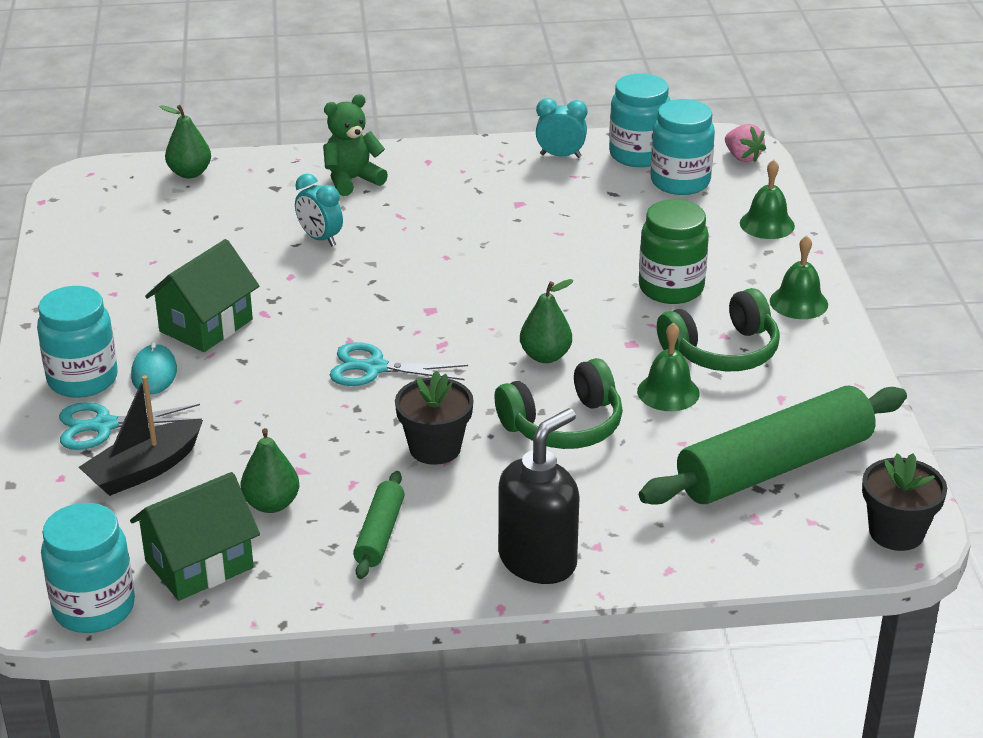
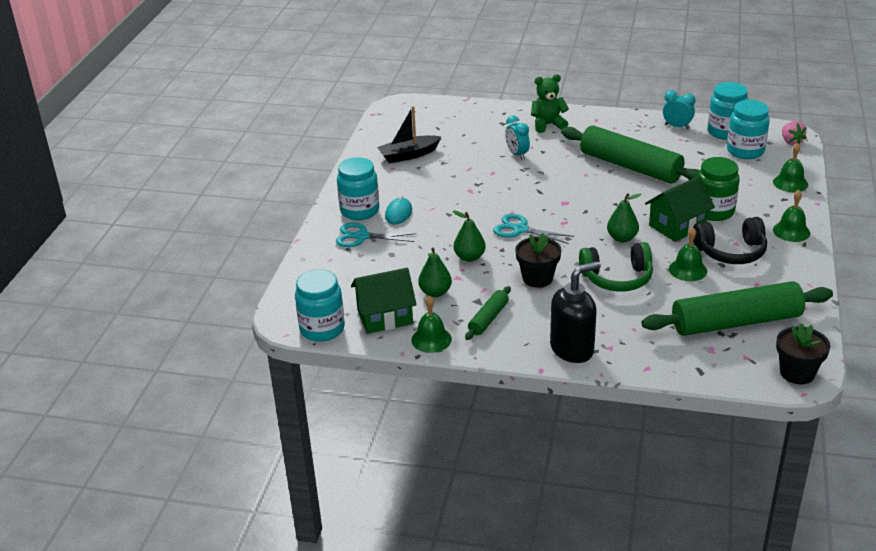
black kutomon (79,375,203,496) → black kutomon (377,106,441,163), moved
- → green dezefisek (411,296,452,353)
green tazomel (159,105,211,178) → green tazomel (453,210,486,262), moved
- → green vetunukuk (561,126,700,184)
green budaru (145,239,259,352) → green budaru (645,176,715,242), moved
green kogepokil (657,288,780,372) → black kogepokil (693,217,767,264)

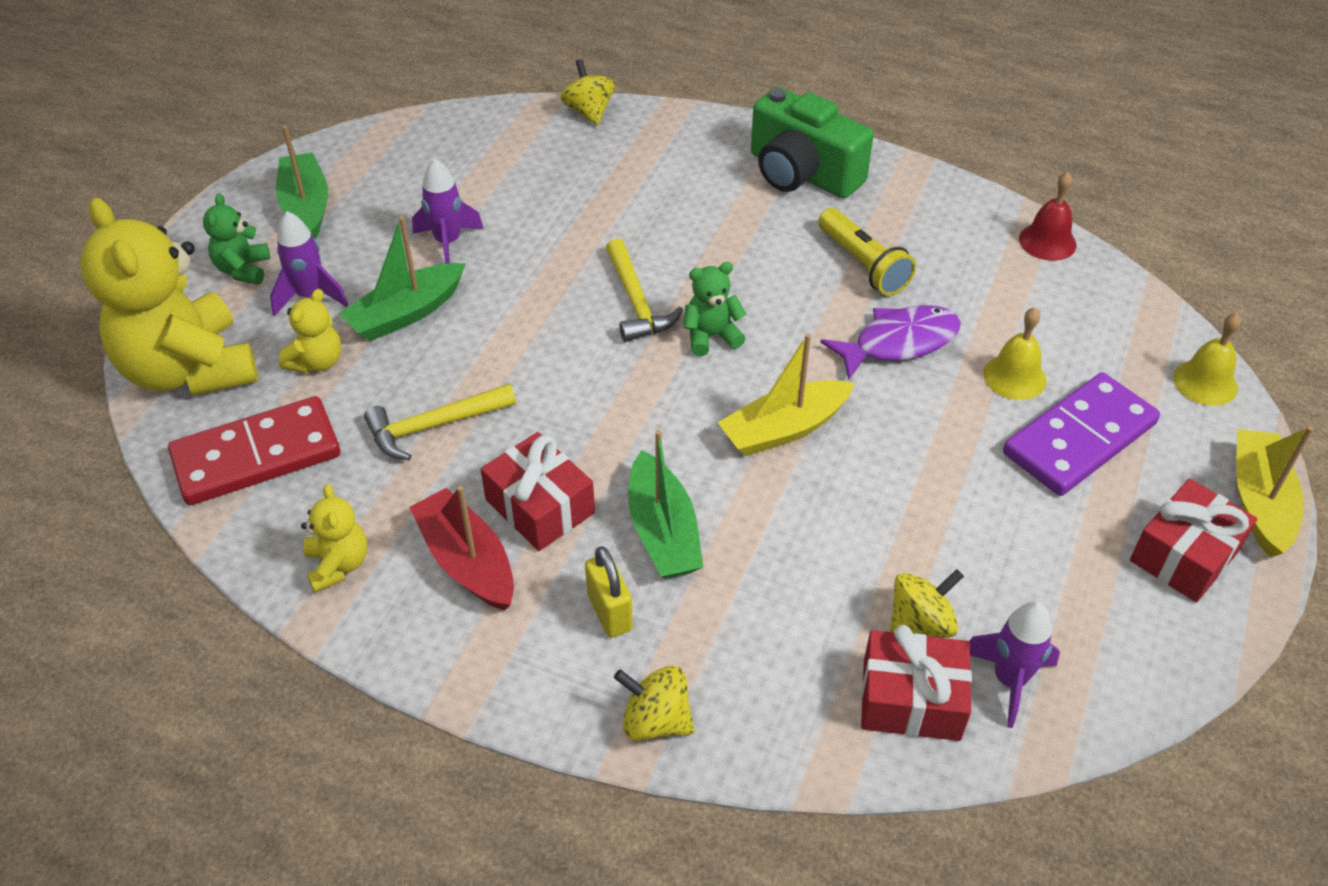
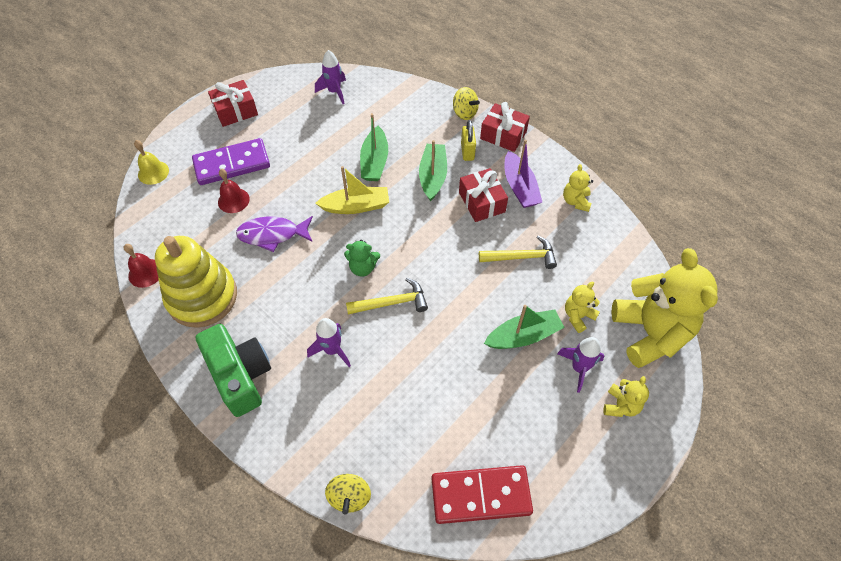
- → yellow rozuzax (155,236,237,328)
yellow dezefisek (983,307,1046,400) → red dezefisek (218,169,250,213)
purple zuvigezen (412,158,484,263) → purple zuvigezen (307,318,351,367), moved
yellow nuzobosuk (606,238,683,342) → yellow nuzobosuk (346,278,428,315), 75 degrees clockwise
green kutomon (276,125,328,239) → green kutomon (360,113,388,181), moved
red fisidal (168,396,340,505) → red fisidal (431,465,533,524), moved
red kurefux (861,625,972,741) → red kurefux (480,102,530,152), moved
red kutomon (409,486,514,611) → purple kutomon (505,140,542,208)
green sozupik (203,193,270,285) → yellow sozupik (604,376,649,417)
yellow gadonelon (818,208,916,296) → -
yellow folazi (890,569,964,638) → -
yellow kutomon (1236,426,1314,558) → -

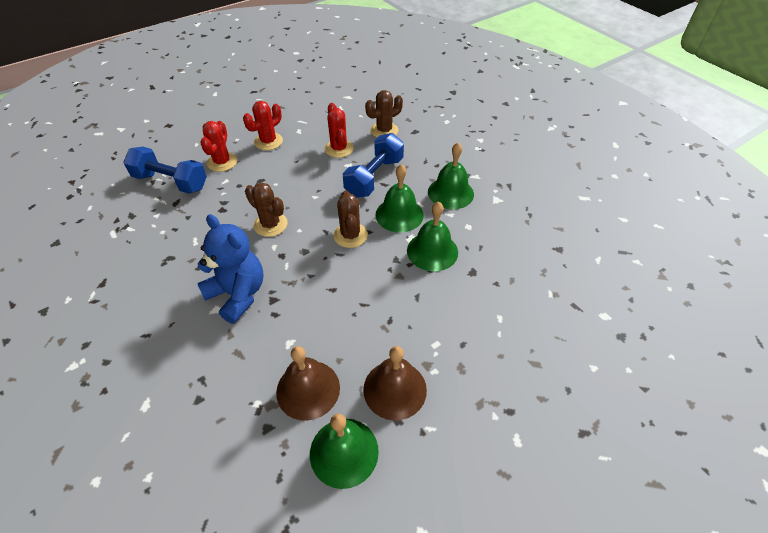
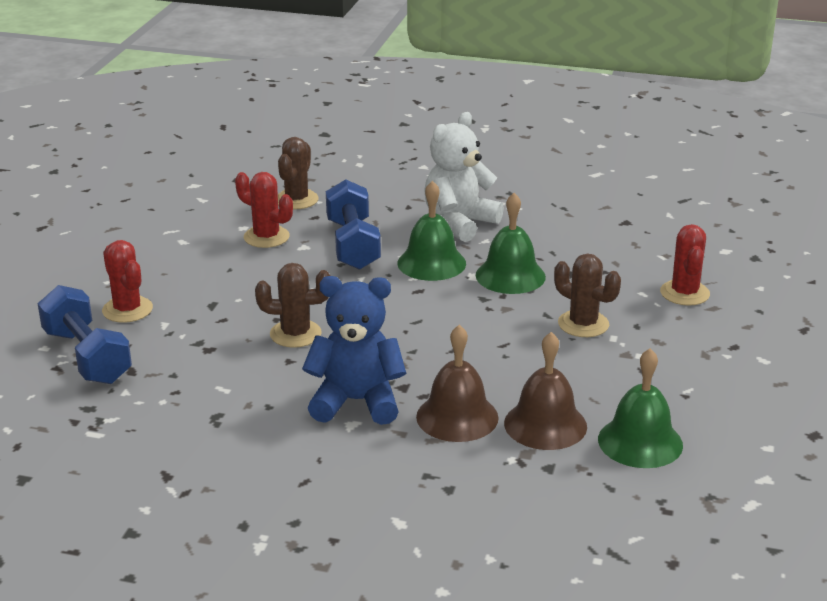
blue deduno (123,147,207,194) → blue deduno (38,285,132,384), 75 degrees clockwise
brown dezefisek (363,346,427,421) → brown dezefisek (416,325,499,442), moved
green dezefisek (428,143,474,209) → white sozupik (424,112,504,242)
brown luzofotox (333,190,368,248) → brown luzofotox (554,253,621,337), moved
red luzofotox (243,101,283,150) → red luzofotox (660,224,710,306), moved

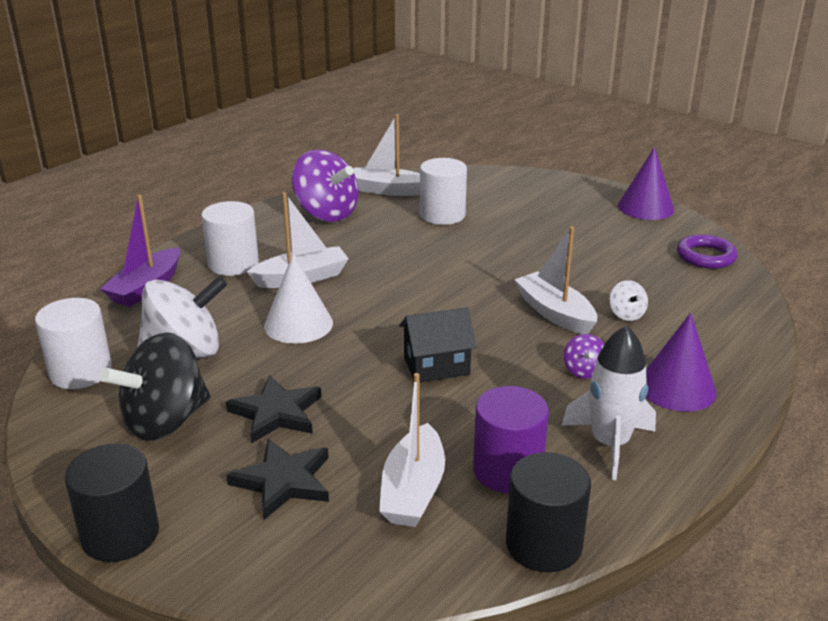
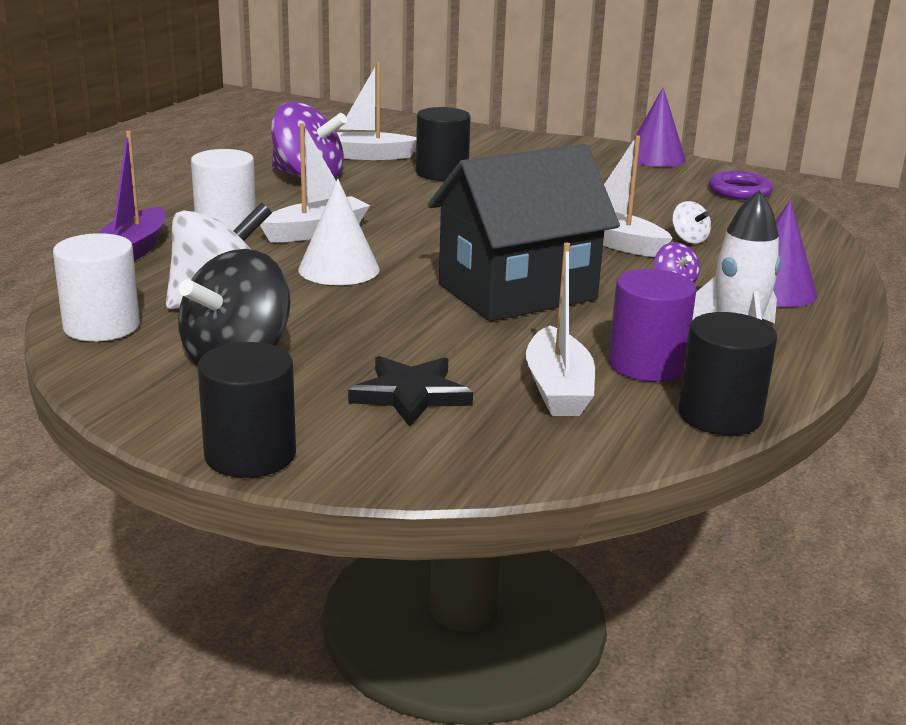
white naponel (420,158,467,225) → black naponel (416,107,471,181)
black budaru (399,307,477,383) → black budaru (428,144,620,321), x1.98
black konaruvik (226,375,322,443) → -

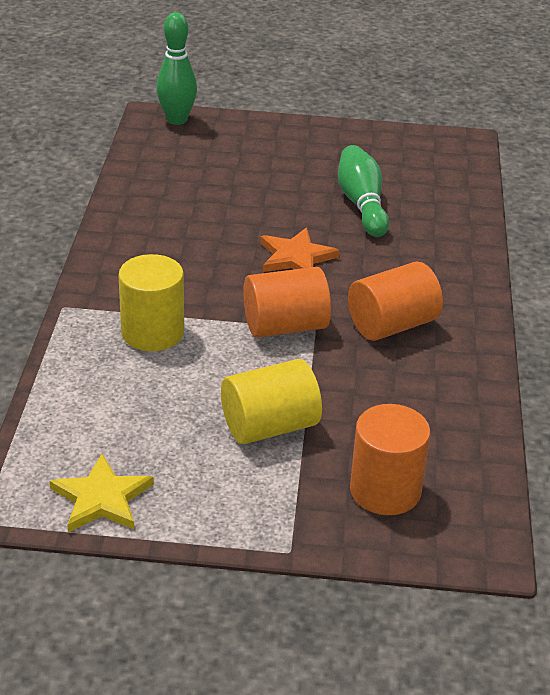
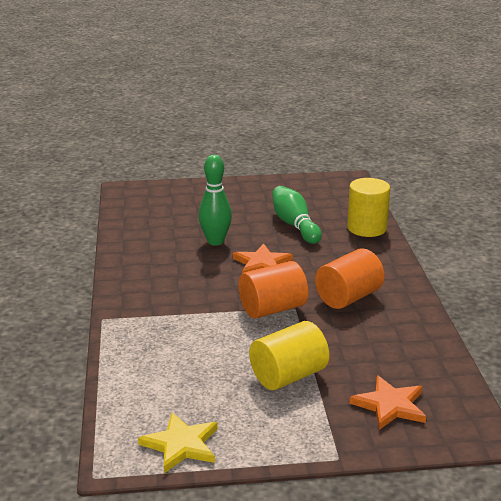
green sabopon (156,12,197,125) → green sabopon (199,155,232,245), moved
yellow naponel (119,254,184,351) → yellow naponel (347,178,390,237), moved
orange naponel (350,404,431,515) → orange konaruvik (350,375,426,430)

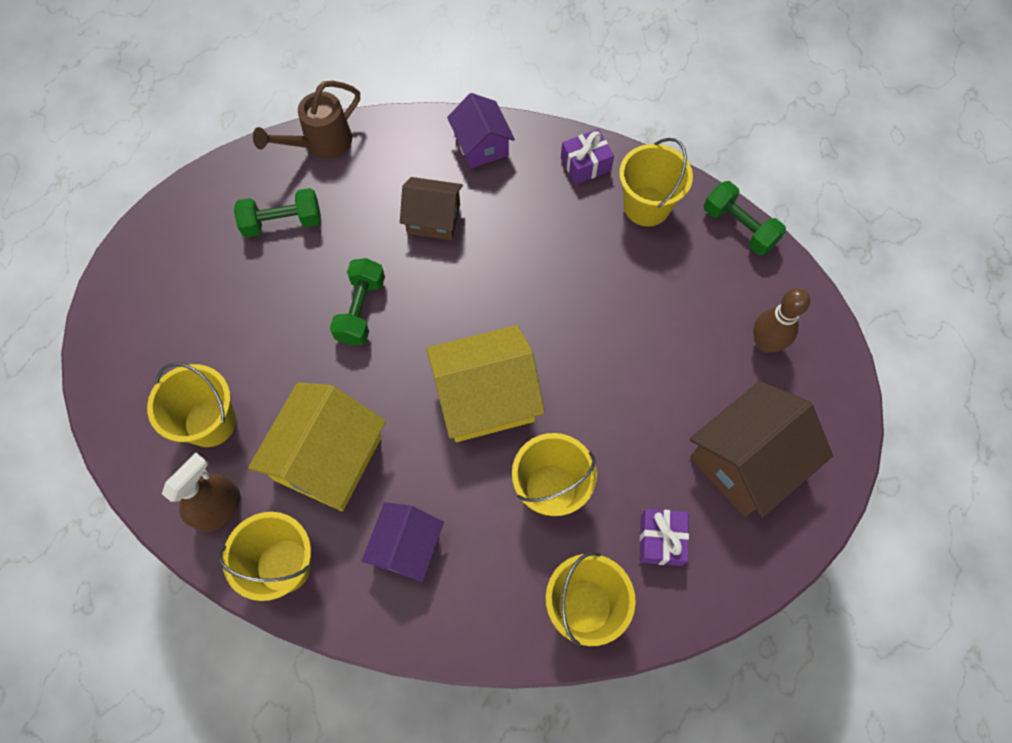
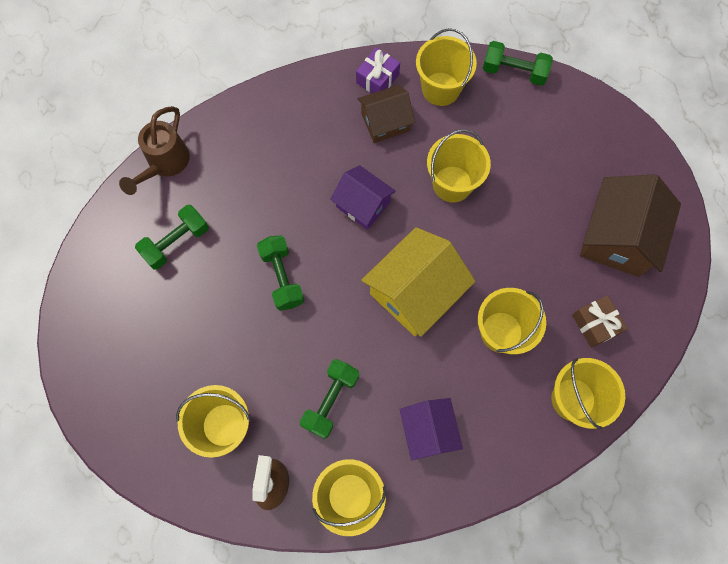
yellow budaru (248,382,386,511) → green deduno (300,359,359,439)
purple budaru (447,93,515,168) → purple budaru (330,165,396,230), moved
brown budaru (400,177,463,240) → brown budaru (357,85,415,143), moved
- → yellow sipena (427,129,491,203)
purple kurefux (640,509,689,566) → brown kurefux (572,295,628,348)
brown sabopon (753,288,810,353) → -

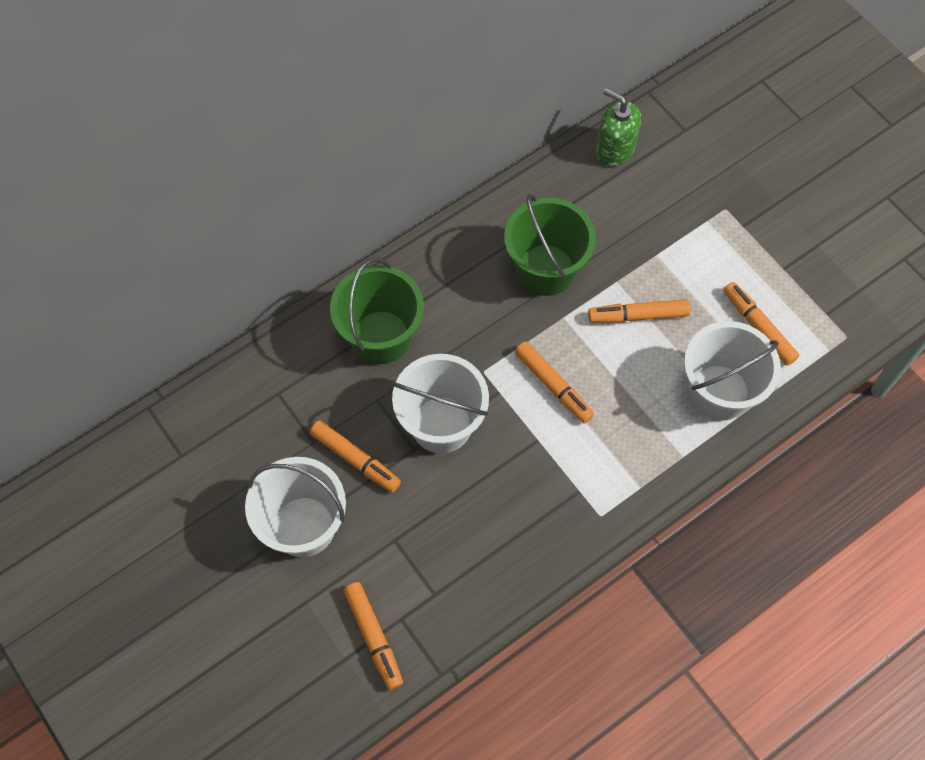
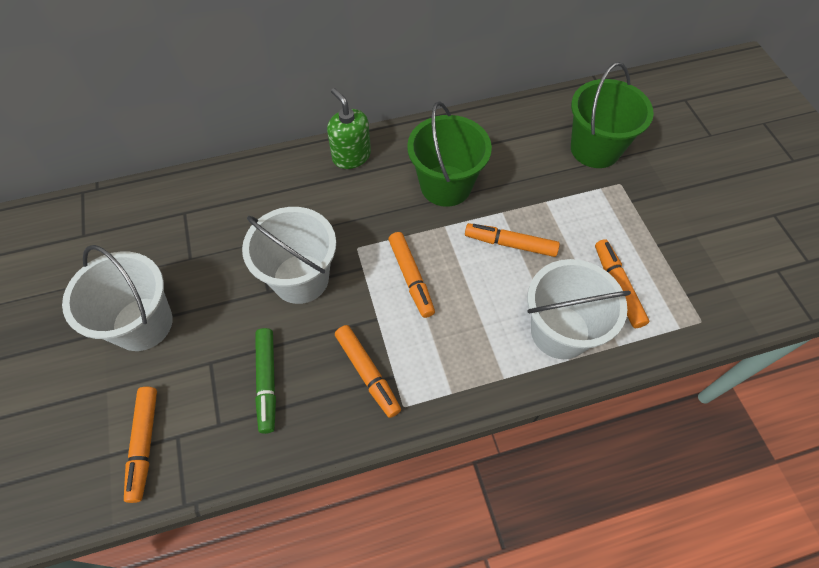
- → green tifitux (255,328,276,434)
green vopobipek (596,89,641,166) → green vopobipek (327,88,371,169), moved
orange tifitux (310,420,401,493) → orange tifitux (335,325,401,418), moved
green sipena (330,258,424,364) → green sipena (571,62,654,168), moved

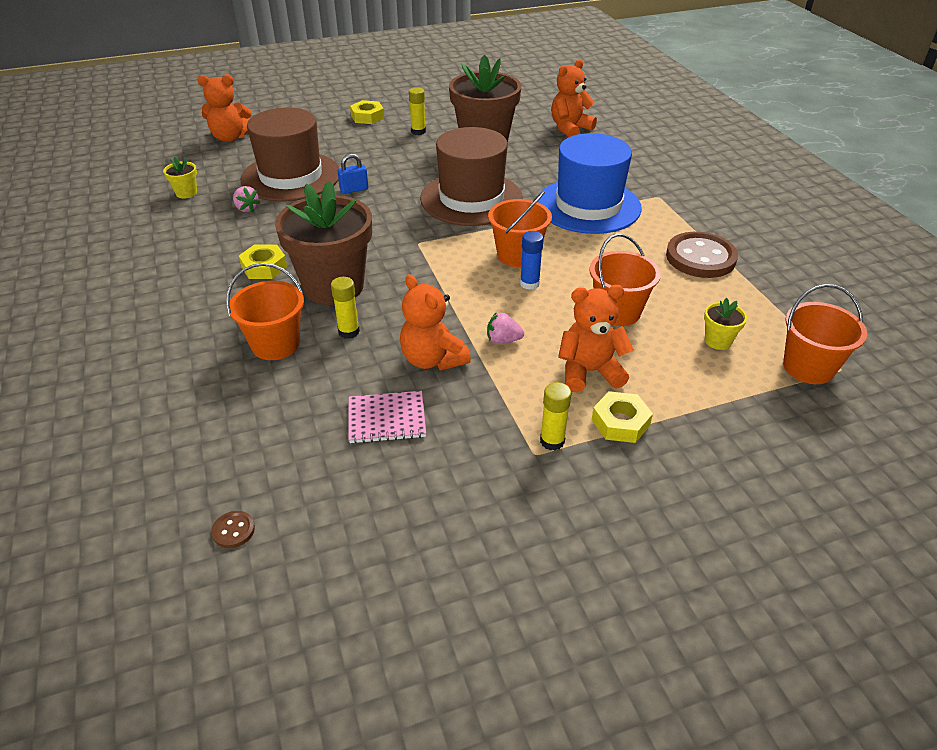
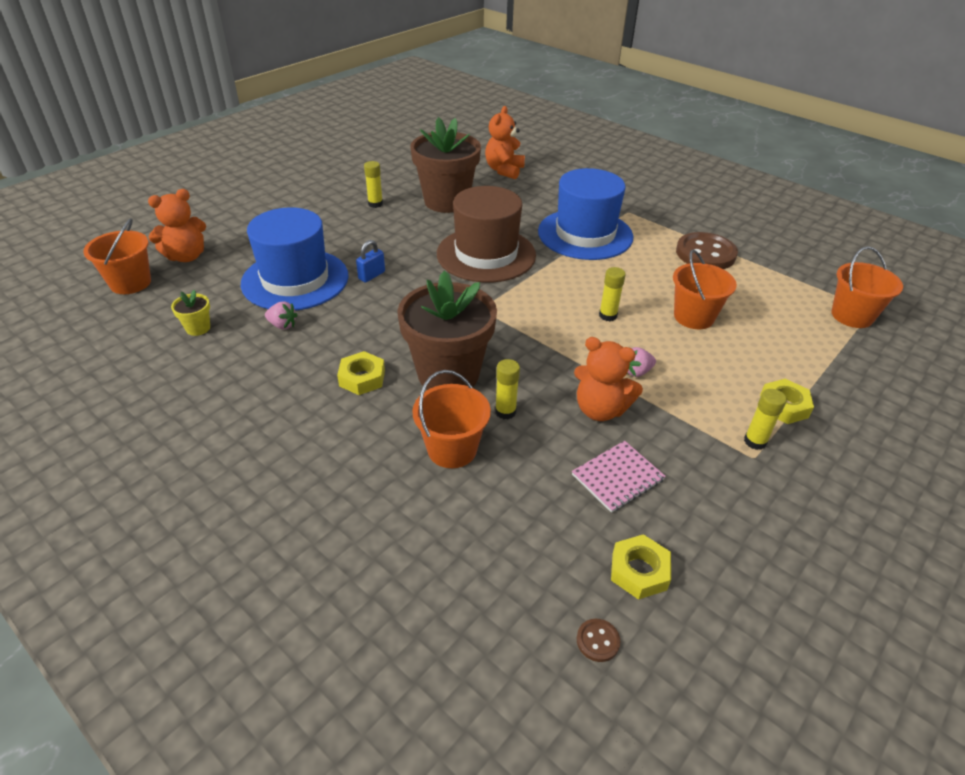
orange sipena (488,191,552,267) → orange sipena (83,218,151,294), moved
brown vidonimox (240,107,339,202) → blue vidonimox (241,207,349,310)
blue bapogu (520,231,544,290) → yellow bapogu (599,267,626,321)
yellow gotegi (350,100,384,124) → yellow gotegi (611,534,671,600), moved
orange sozupik (558,285,633,392) → -
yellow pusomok (704,298,747,350) → -

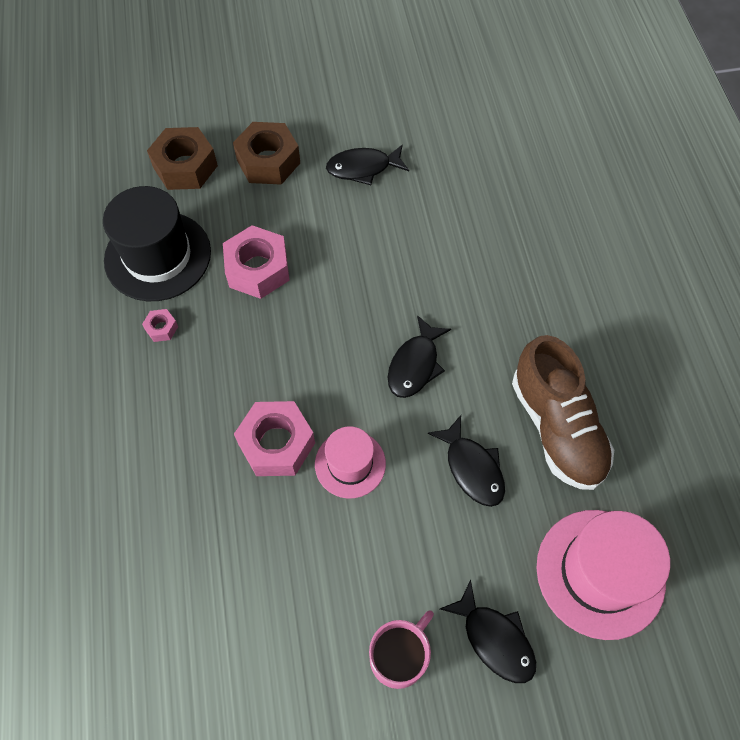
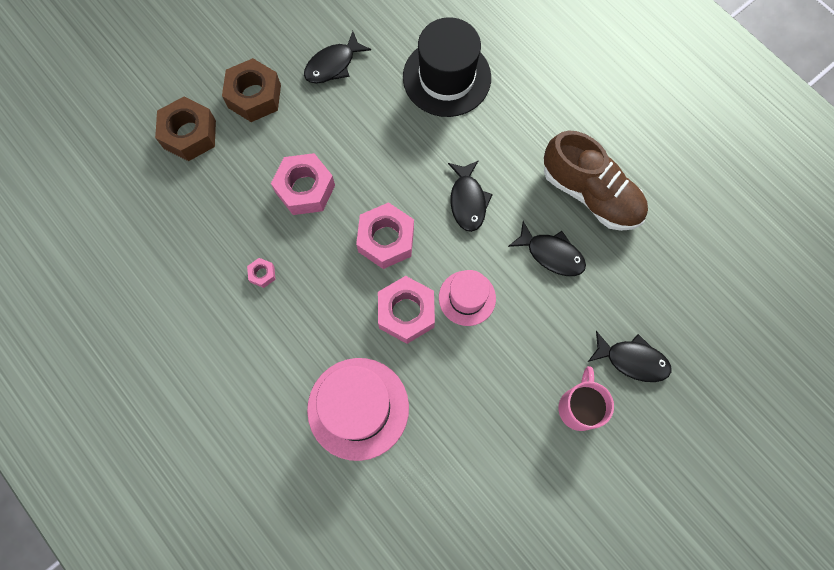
pink vidonimox (536,510,670,640) → pink vidonimox (307,358,409,461), moved
- → pink gotegi (356,202,414,269)
black vidonimox (103,186,211,301) → black vidonimox (403,17,491,117), moved

